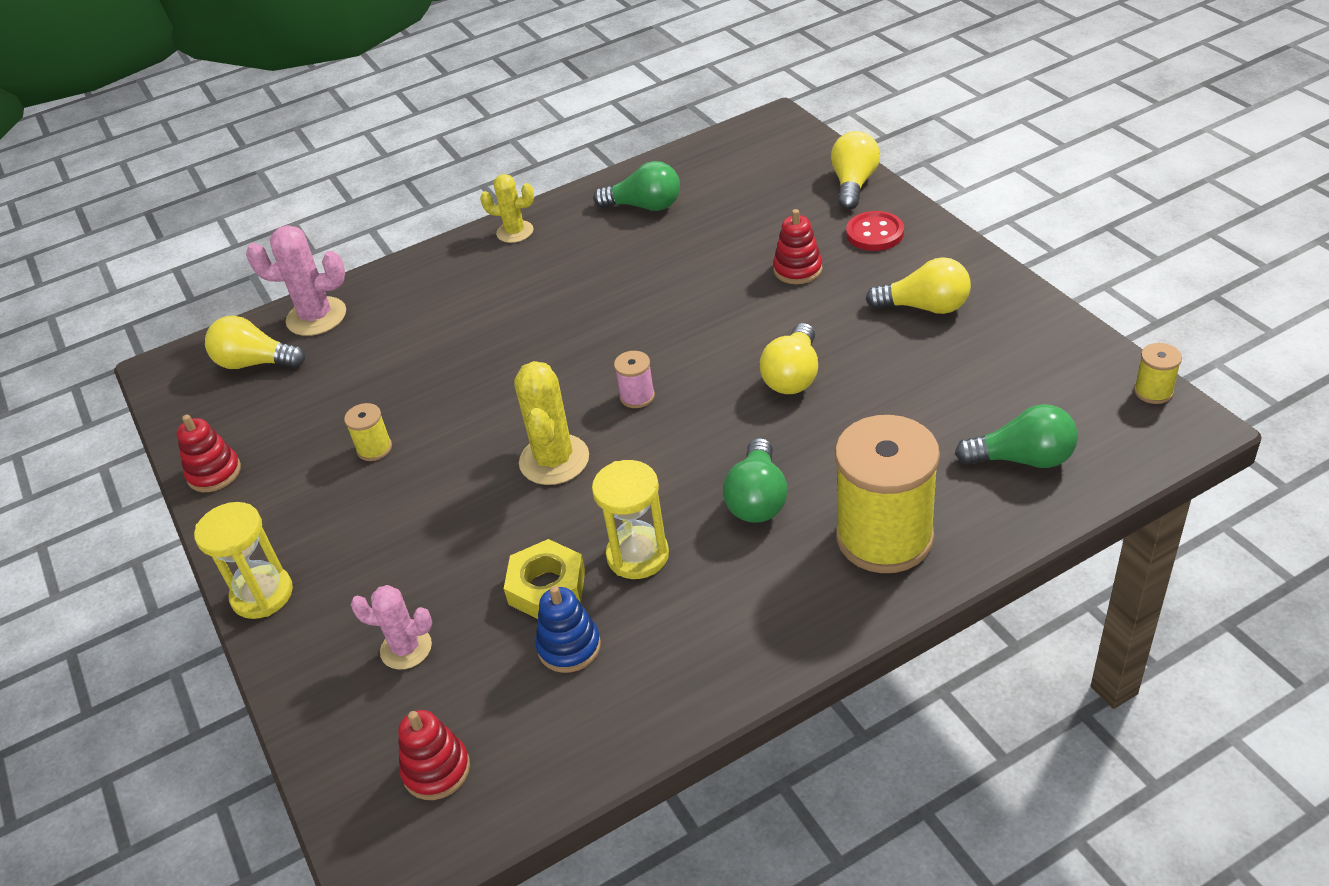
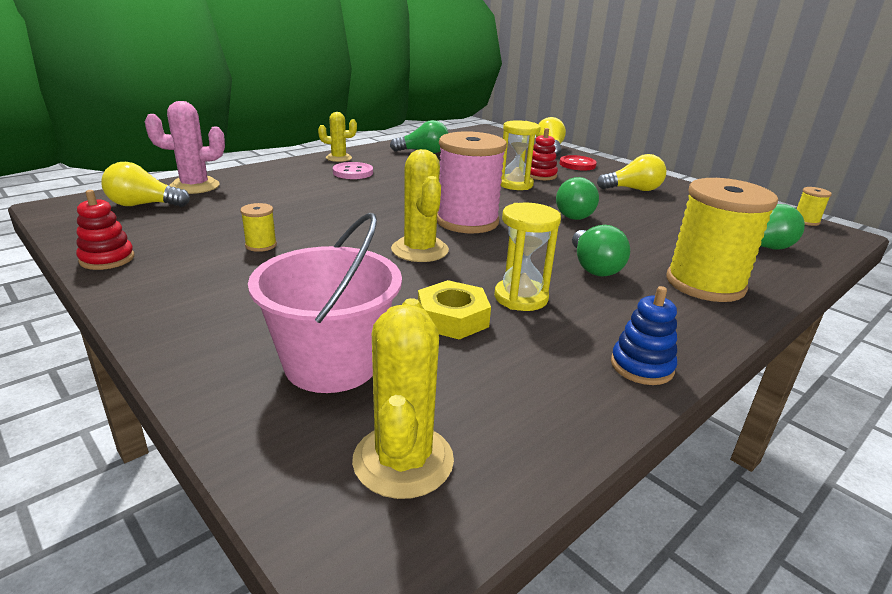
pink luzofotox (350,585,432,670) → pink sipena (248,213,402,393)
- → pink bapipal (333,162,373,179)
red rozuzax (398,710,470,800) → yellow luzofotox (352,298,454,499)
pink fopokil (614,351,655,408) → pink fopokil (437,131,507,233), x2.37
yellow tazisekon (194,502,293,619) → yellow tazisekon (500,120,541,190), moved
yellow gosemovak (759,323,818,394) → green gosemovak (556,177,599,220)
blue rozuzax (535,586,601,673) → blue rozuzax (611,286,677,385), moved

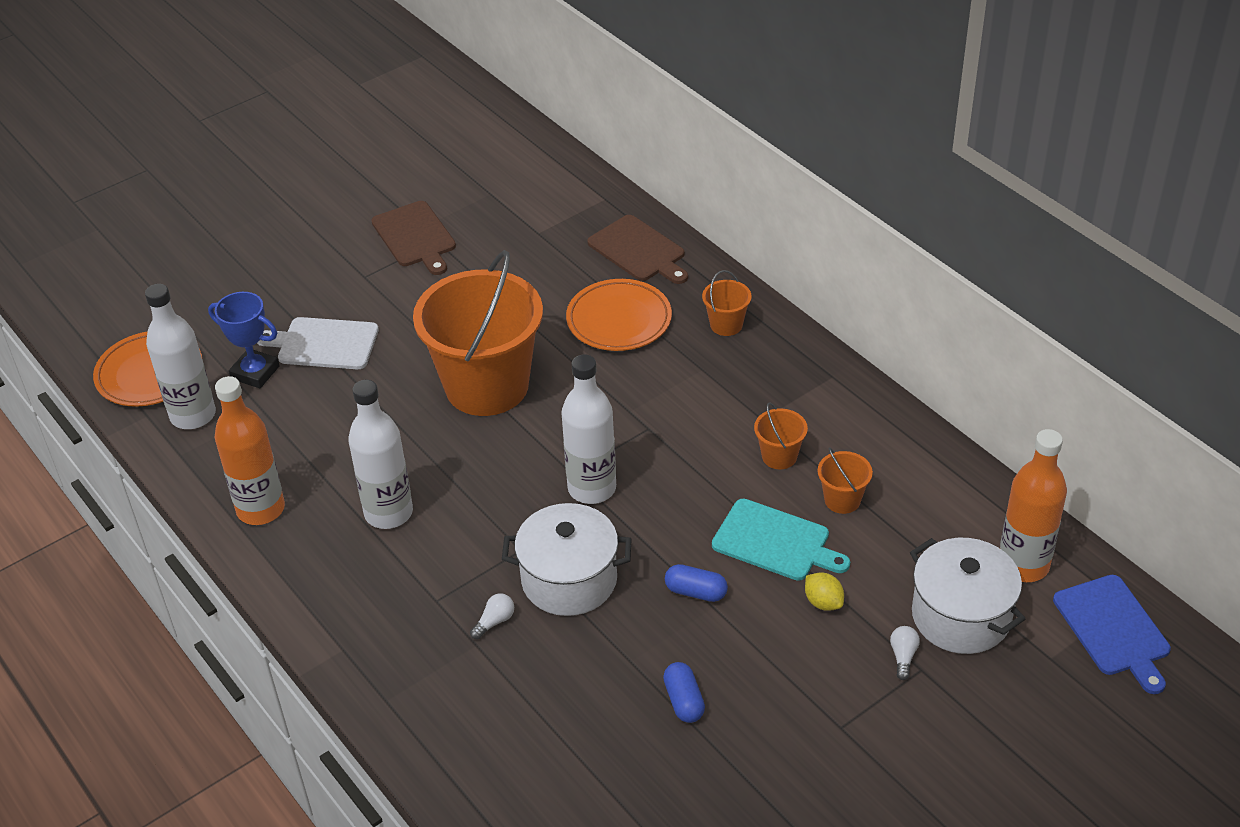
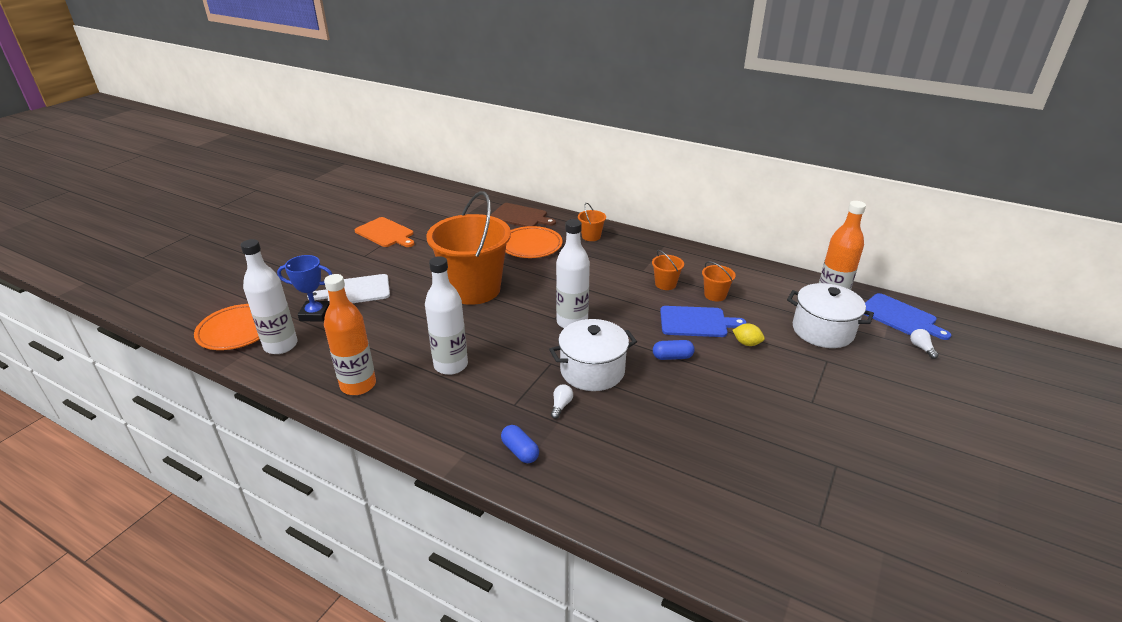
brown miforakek (371,201,456,275) → orange miforakek (355,217,414,247)
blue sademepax (663,662,705,723) → blue sademepax (501,425,539,463), moved
turquoise miforakek (712,499,850,581) → blue miforakek (660,306,747,337)
white gosemovak (890,626,920,680) → white gosemovak (910,329,939,359), moved

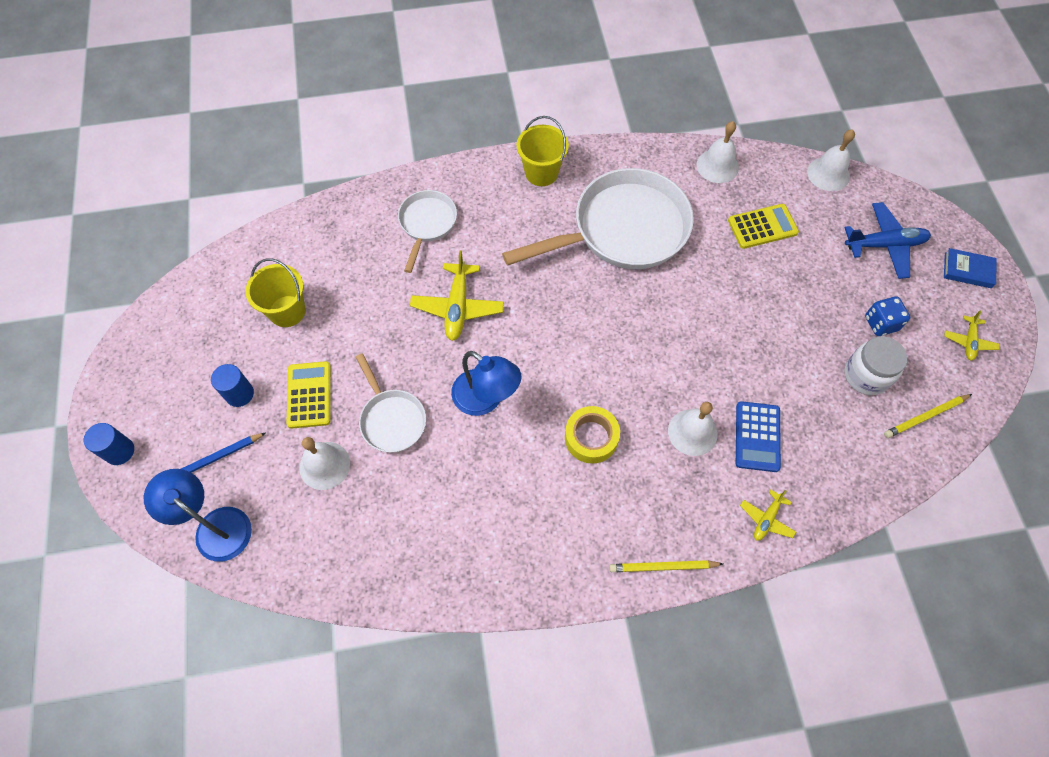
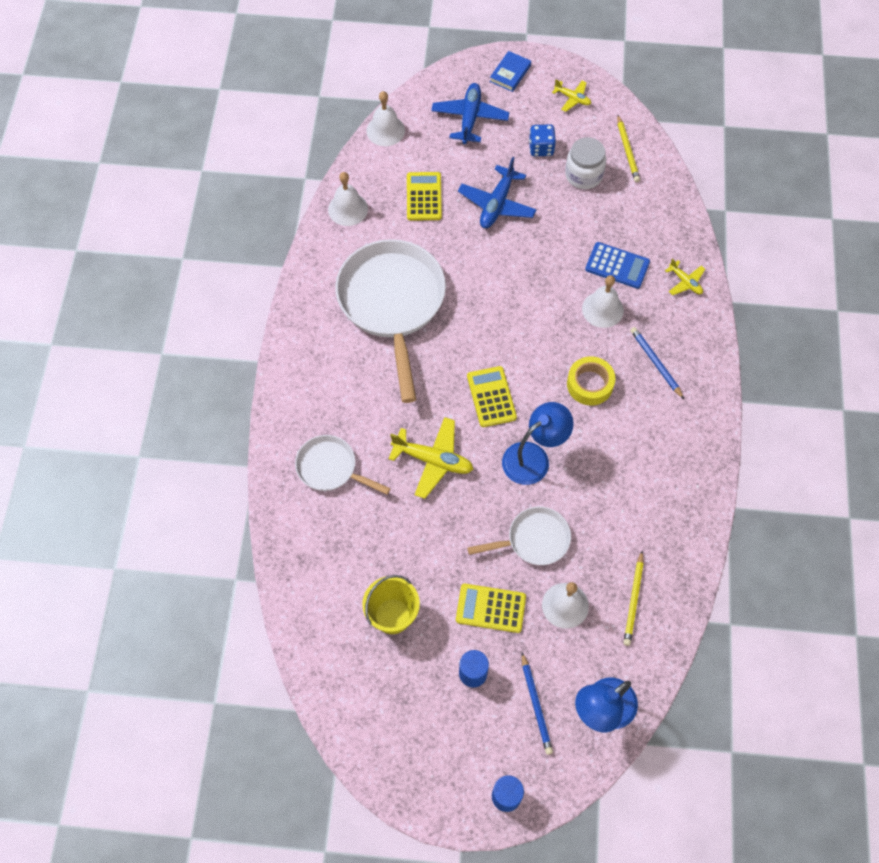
- → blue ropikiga (458,157,537,228)
- → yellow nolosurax (467,366,517,427)
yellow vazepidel (609,560,723,572) → yellow vazepidel (624,551,644,646), moved
- → blue vazepidel (630,327,684,399)
yellow sipena (517,116,569,186) → -

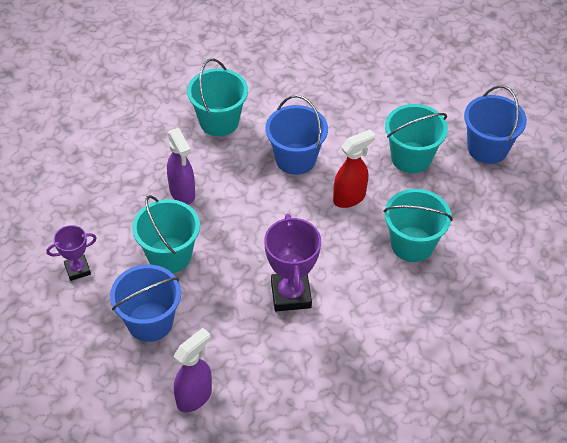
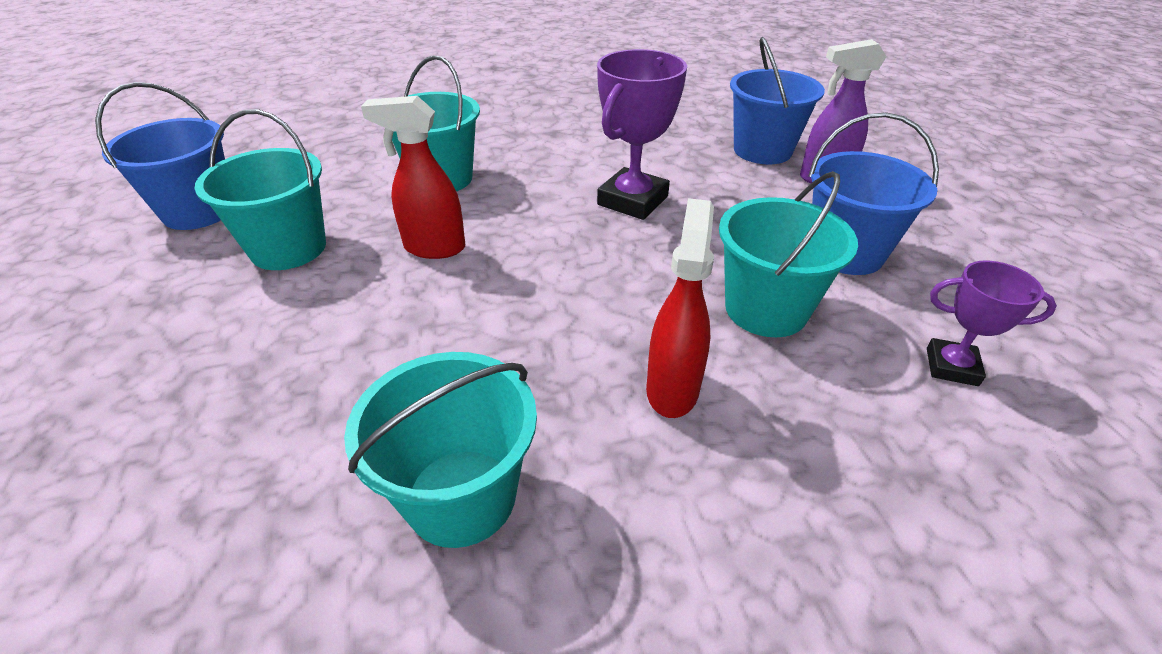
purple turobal (167,128,195,204) → red turobal (646,198,714,418)
blue sipena (265,95,328,175) → blue sipena (730,37,825,164), moved

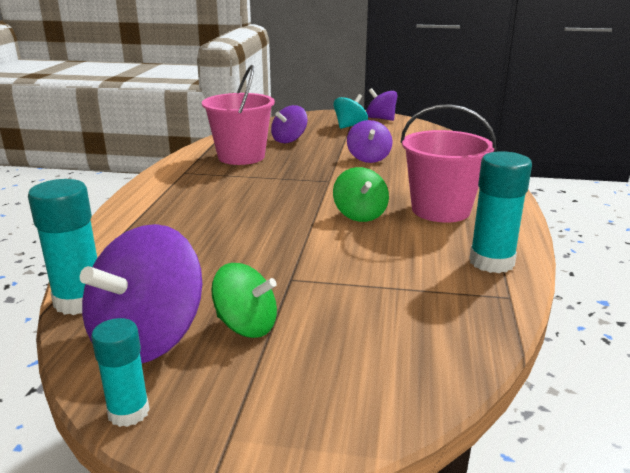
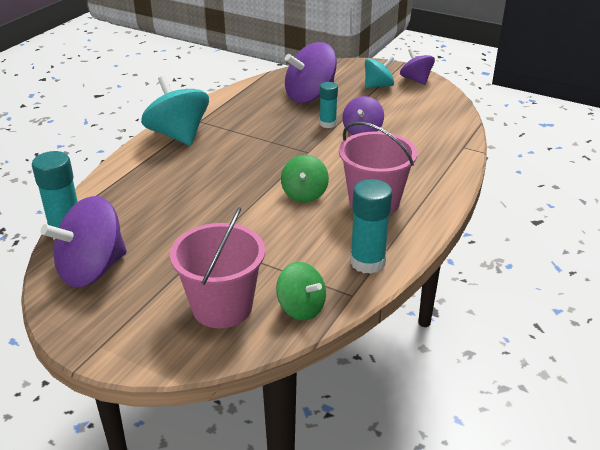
- → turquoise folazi (141,76,209,146)
pink sipena (202,65,275,165) → pink sipena (170,207,265,328), moved
green folazi (211,263,277,338) → green folazi (276,262,326,320), moved
purple folazi (271,105,308,143) → purple folazi (285,42,337,103), x1.68
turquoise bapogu (91,318,150,427) → turquoise bapogu (320,82,338,128), moved

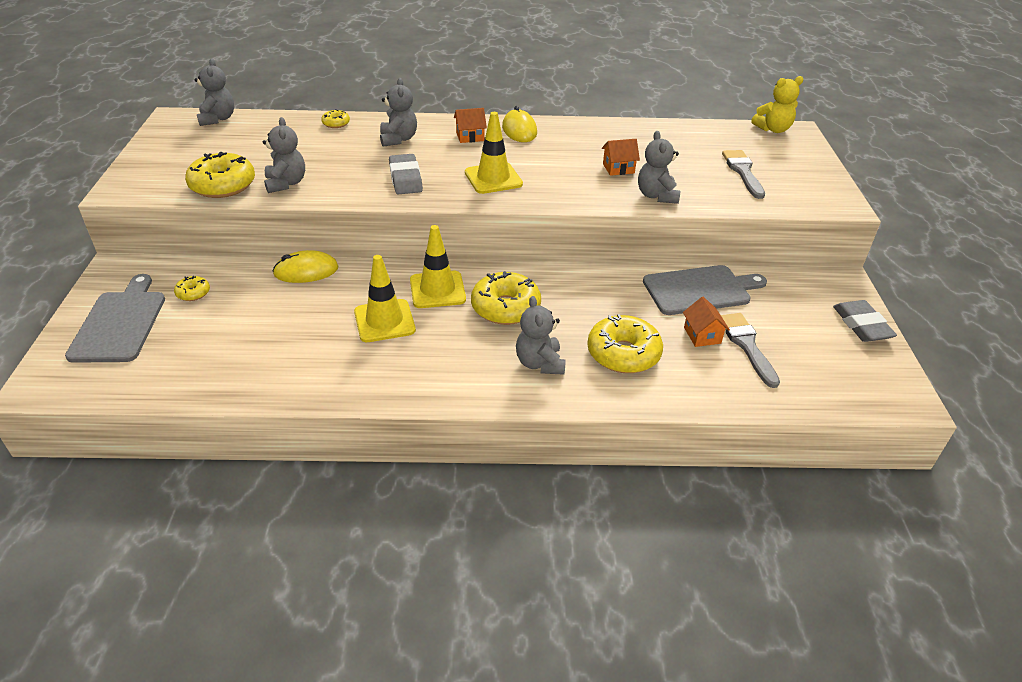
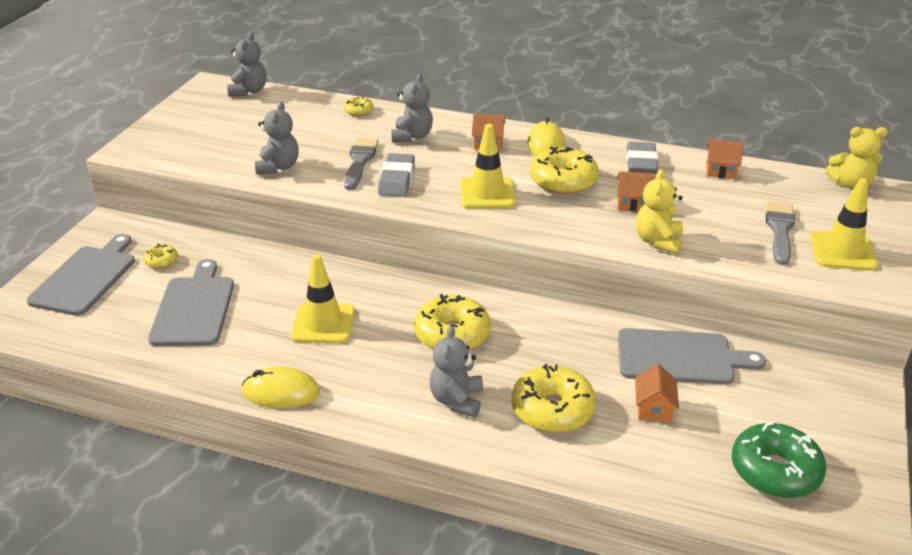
- → grey miforakek (148,259,234,346)
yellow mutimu (273,250,339,283) → yellow mutimu (242,367,320,408), moved
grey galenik (721,313,780,388) → grey galenik (344,138,379,190), moved
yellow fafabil (185,152,255,198) → yellow fafabil (530,146,599,195), moved
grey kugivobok (833,300,897,342) → grey kugivobok (626,142,658,174), moved
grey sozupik (638,131,680,204) → yellow sozupik (636,169,683,254)
- → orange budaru (707,139,743,179)
- → green fafabil (732,422,826,498)
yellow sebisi (410,225,466,308) → yellow sebisi (810,178,878,271), moved

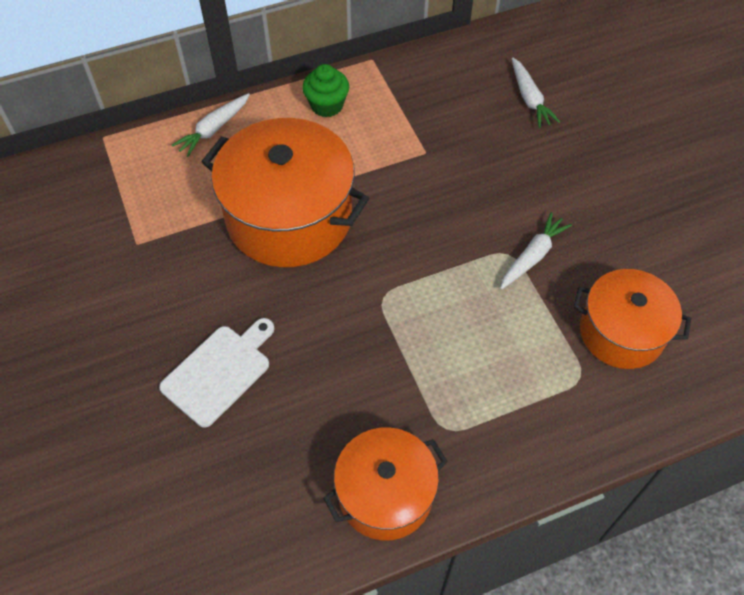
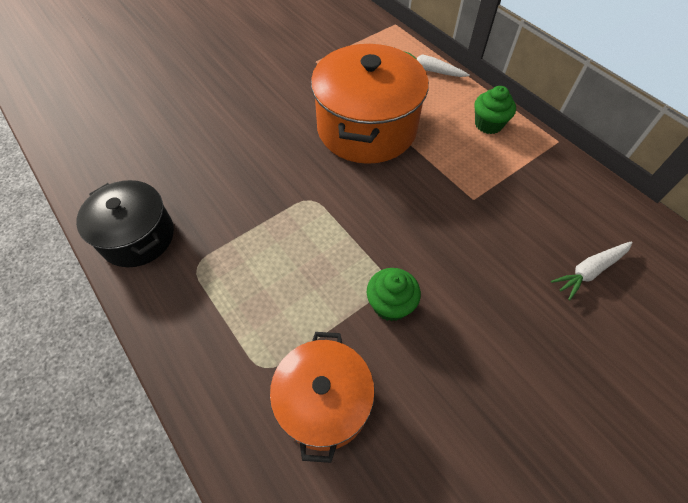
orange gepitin (323,427,448,540) → black gepitin (76,180,174,267)
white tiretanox (500,212,572,289) → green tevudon (367,268,421,321)
white miforakek (159,318,275,428) → -

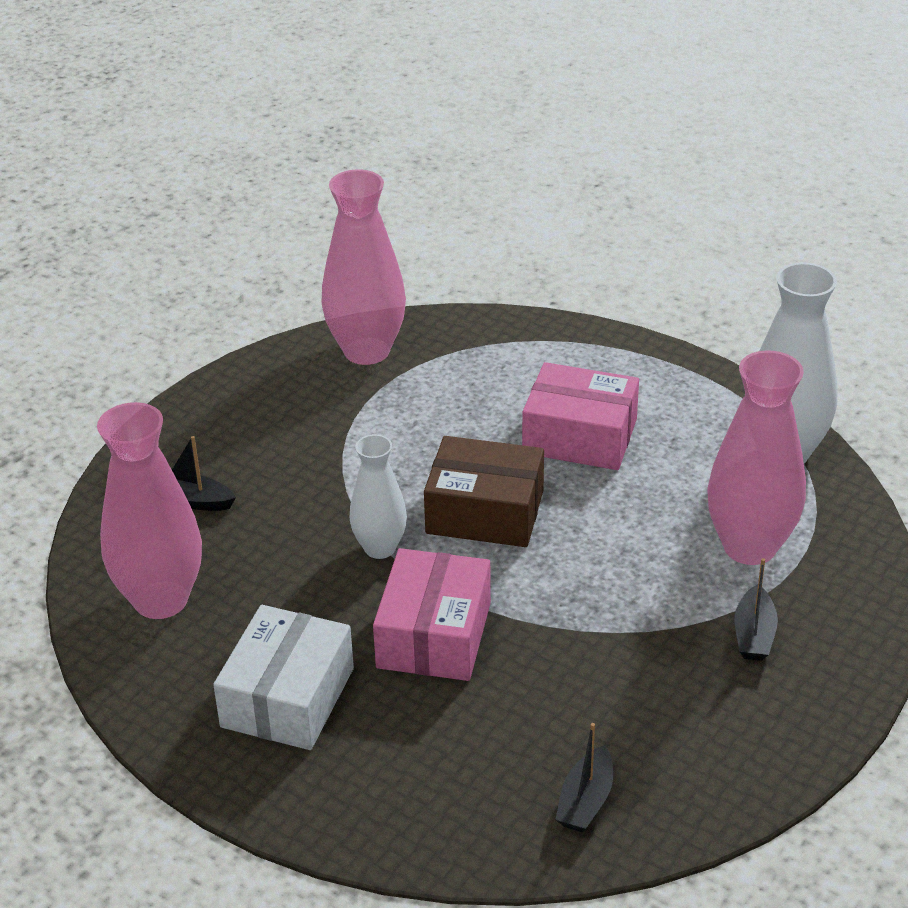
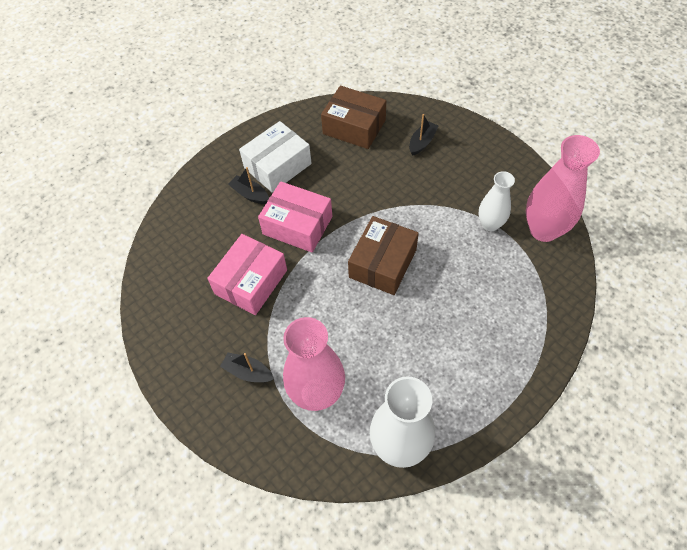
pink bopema (522,362,639,470) → pink bopema (207,234,287,315), moved
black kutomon (555,723,613,833) → black kutomon (228,167,269,204), moved
white bopema (213,605,354,750) → white bopema (239,121,312,193), 75 degrees counterclockwise
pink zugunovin (97,402,202,619) → brown bopema (321,86,386,149)
white zugunovin (350,434,407,559) → white zugunovin (479,171,515,231), moved

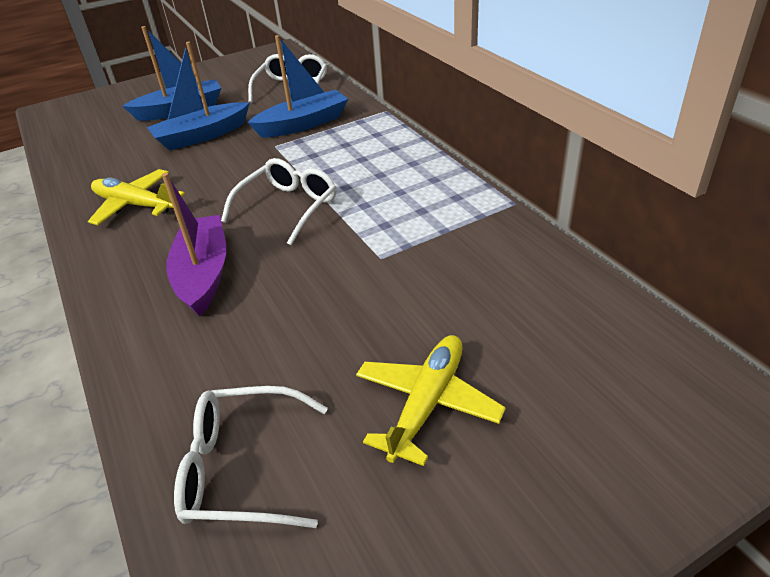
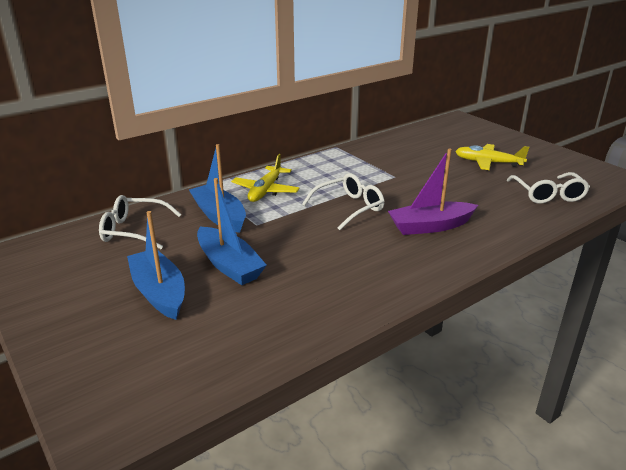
yellow ropikiga (88,169,185,225) → yellow ropikiga (231,154,300,202), moved
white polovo (221,158,336,245) → white polovo (302,173,385,230), 120 degrees clockwise

